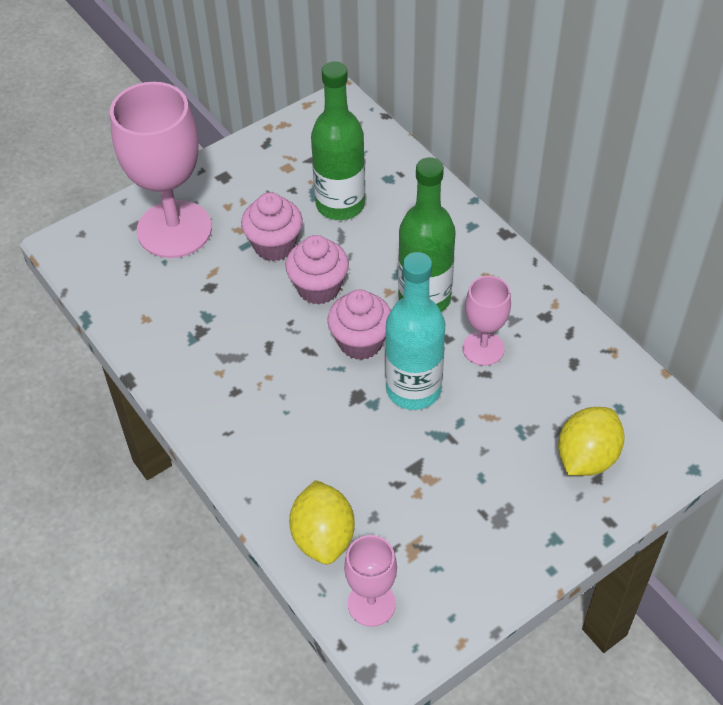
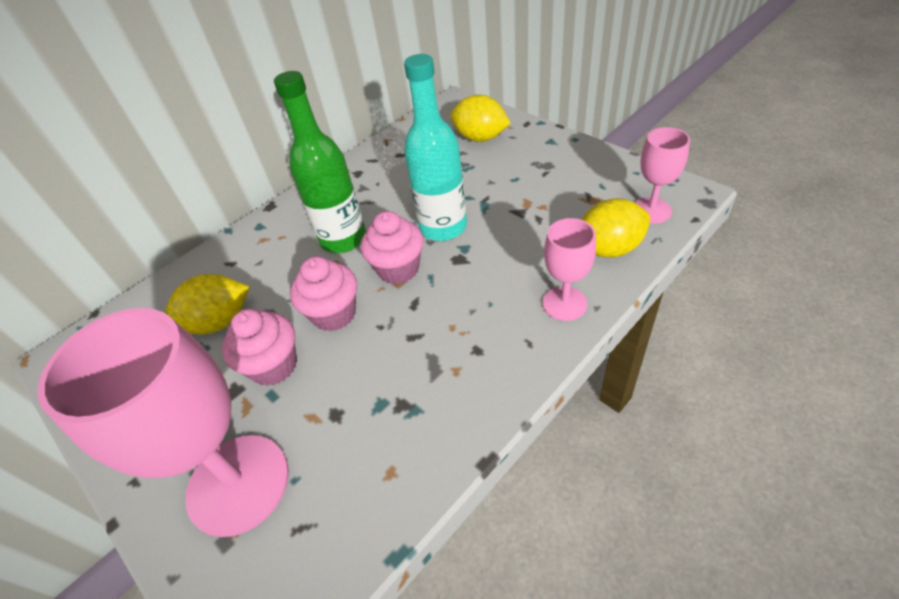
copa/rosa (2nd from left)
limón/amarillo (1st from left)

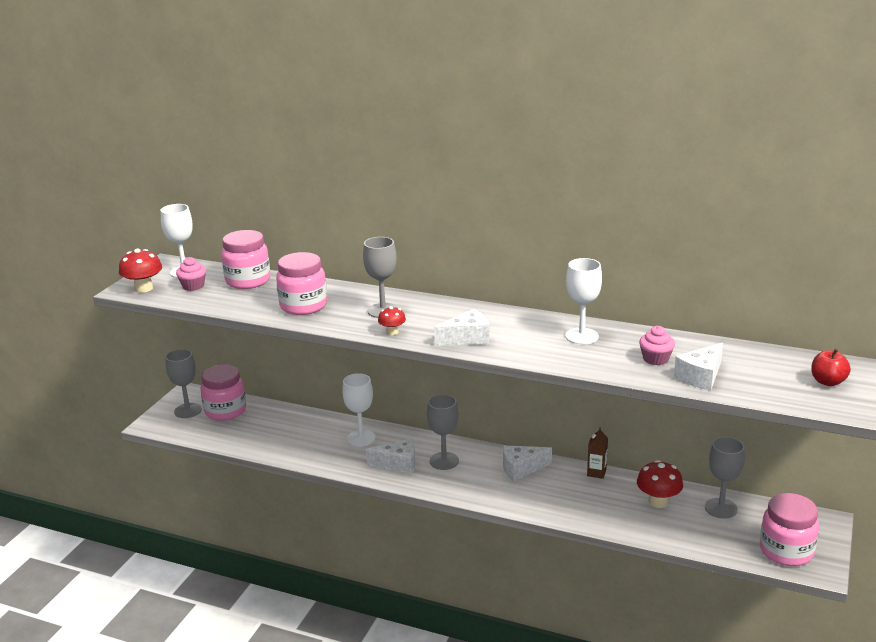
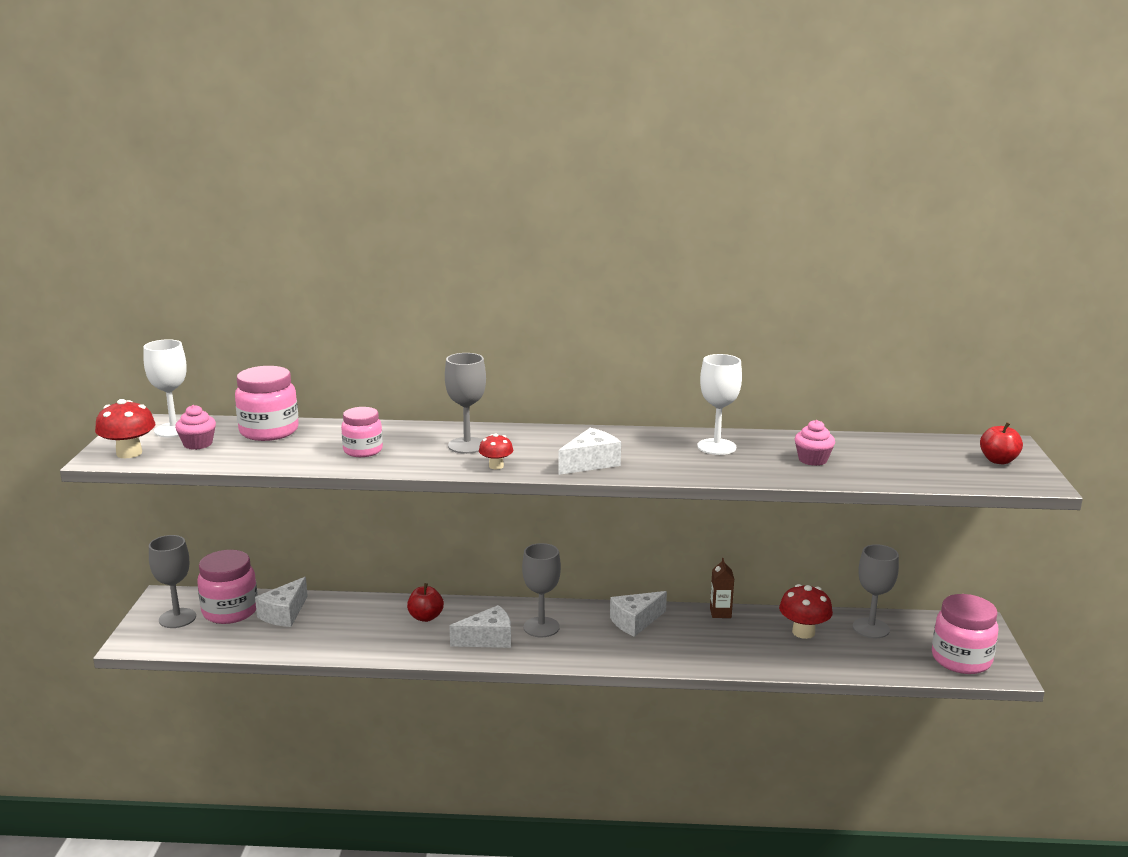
queso/blanco (1st from left)
manzana/rojo (1st from left)
tarro/rosa (3rd from left)

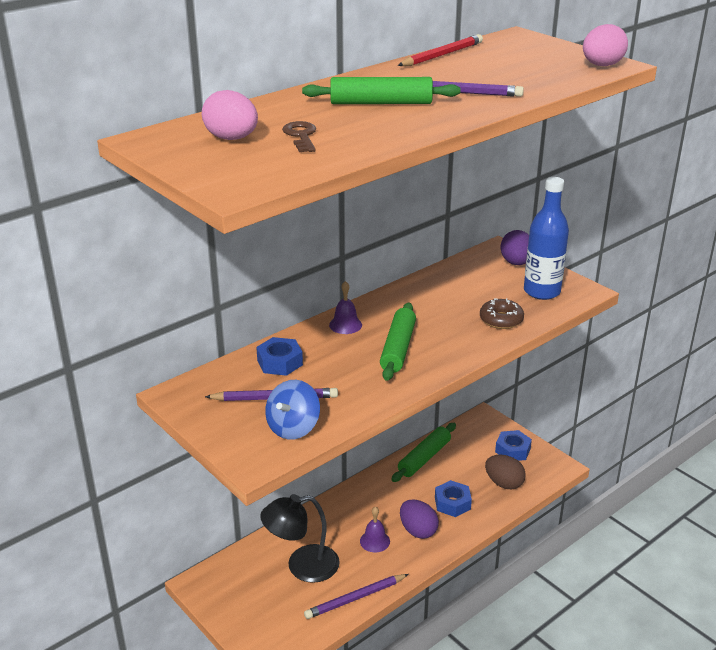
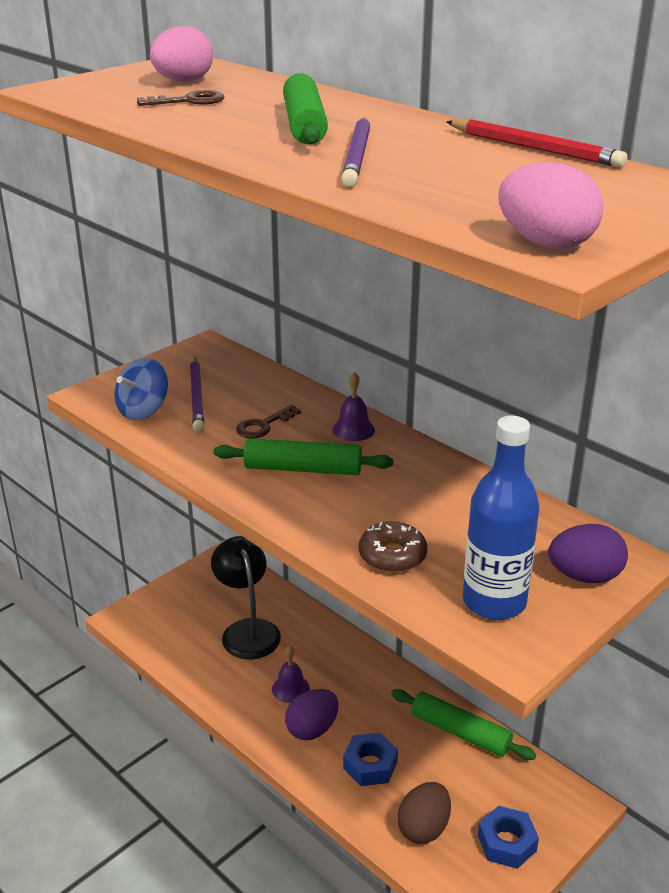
tuerca/azul (1st from left in the first image)
lápiz/morado (2nd from left in the first image)
llave/marrón (2nd from left)
peonza/azul

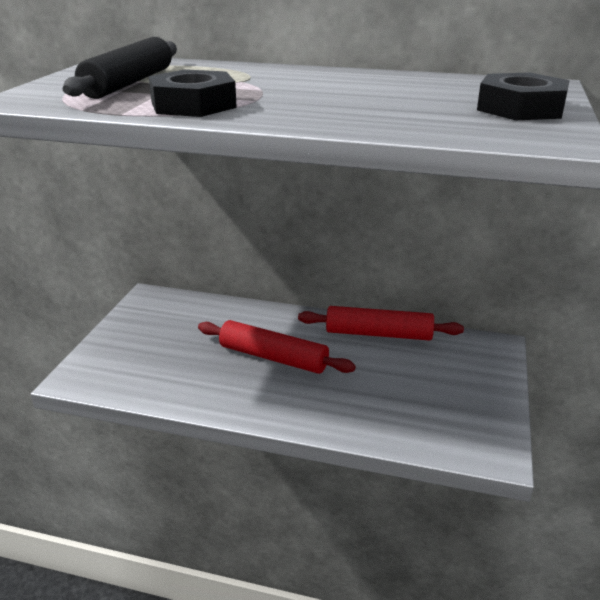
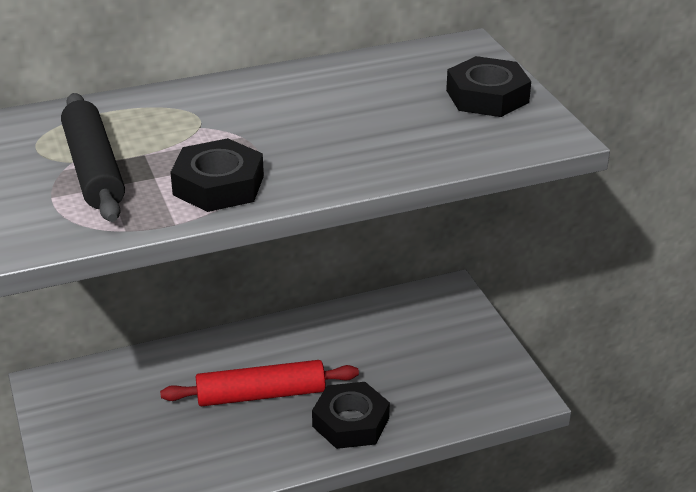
rodillo/rojo (2nd from left in the first image)
tuerca/negro (2nd from left)

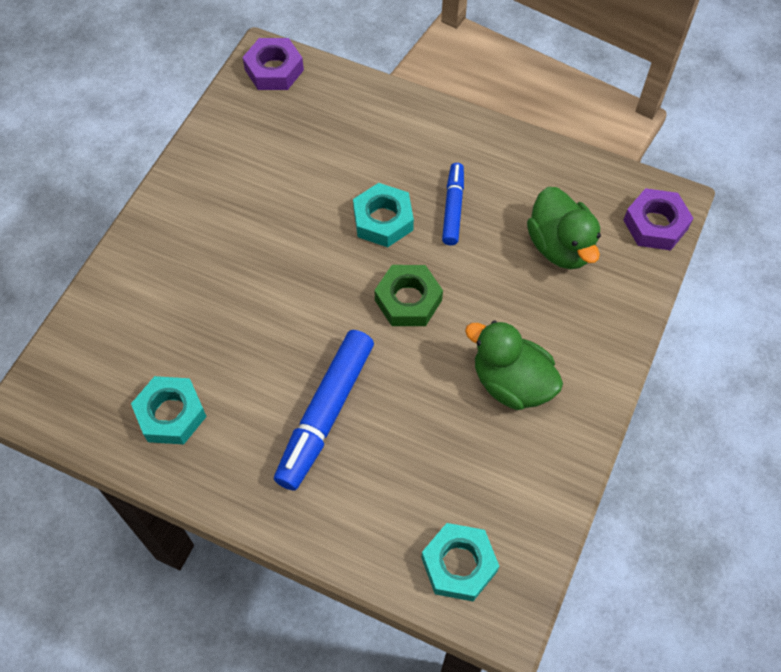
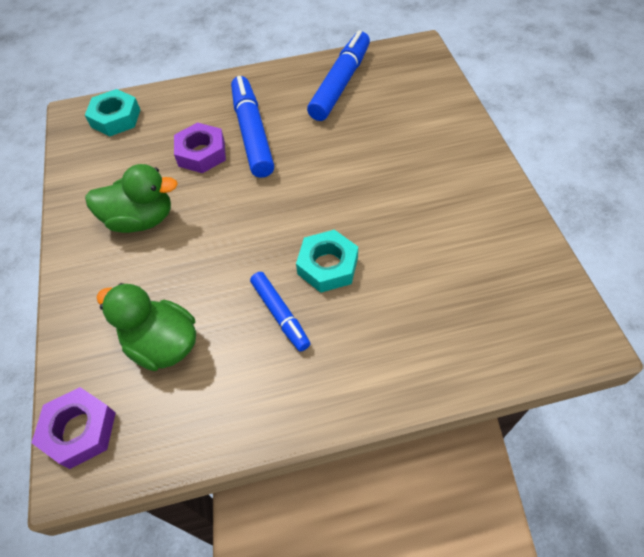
tuerca/verde
tuerca/morado (2nd from left)
rotulador/azul (3rd from left)

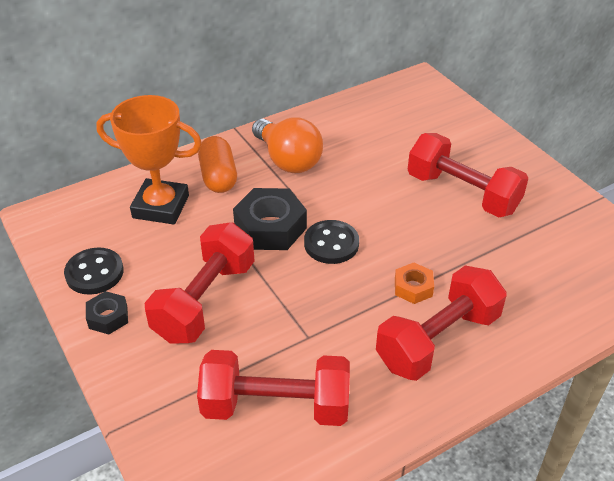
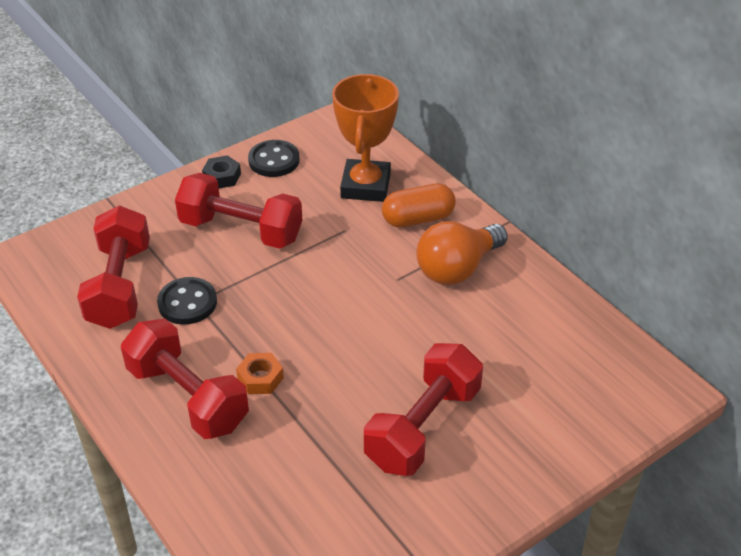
tuerca/negro (2nd from left in the first image)
botón/negro (1st from left)

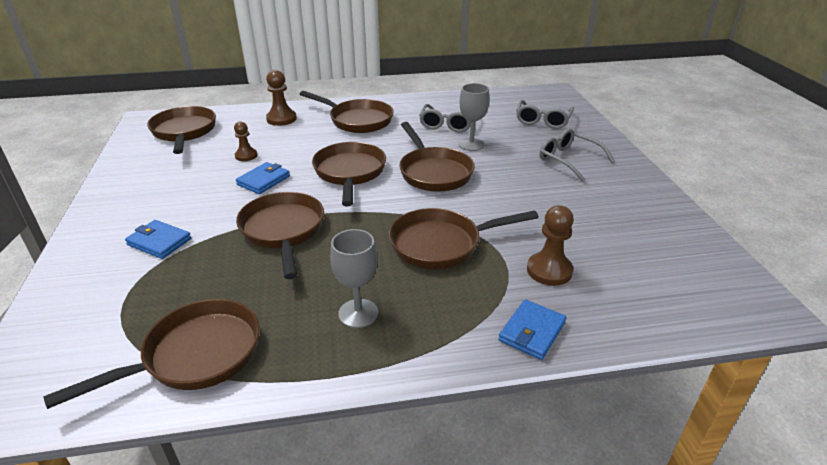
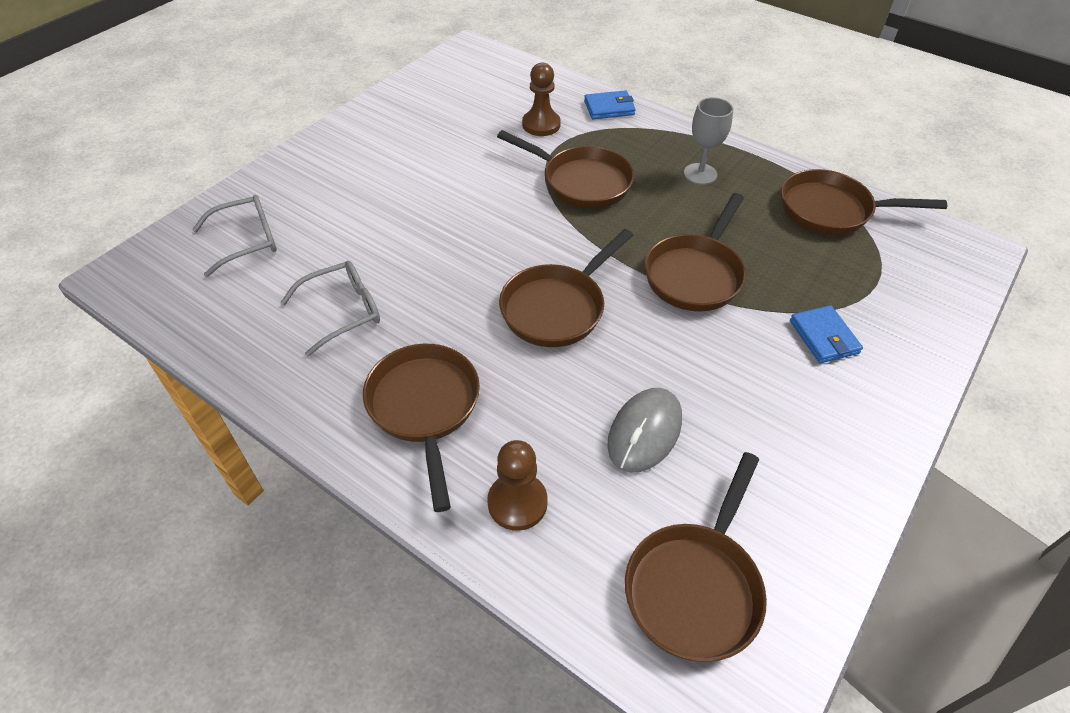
cartera/azul (2nd from left in the first image)
sartén/marrón (6th from left in the first image)
copa/gris (2nd from left in the first image)
gafas/gris (3rd from left in the first image)
ratón/gris

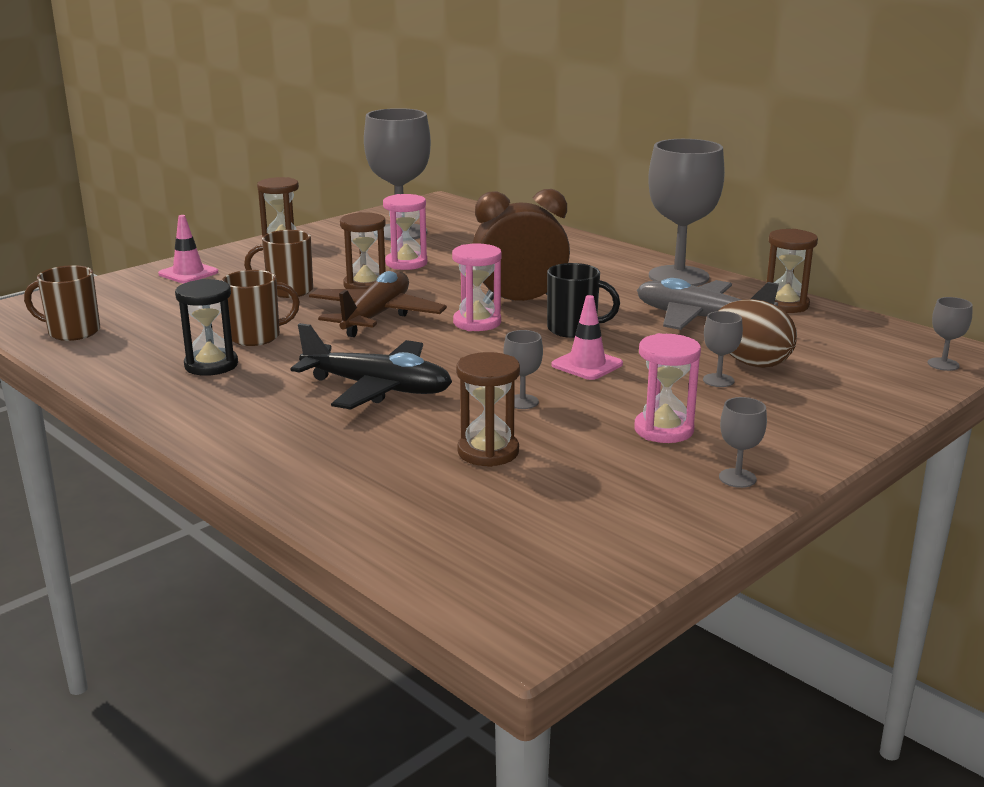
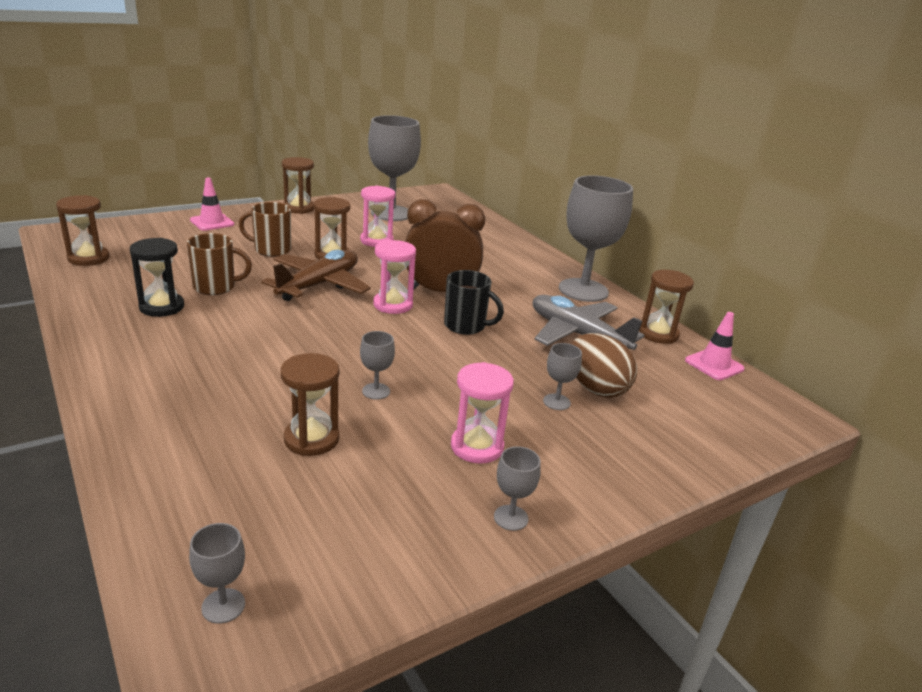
avión/negro
cono de tráfico/rosa (2nd from left)
copa/gris (1st from left)
reloj de arena/marrón (1st from left)

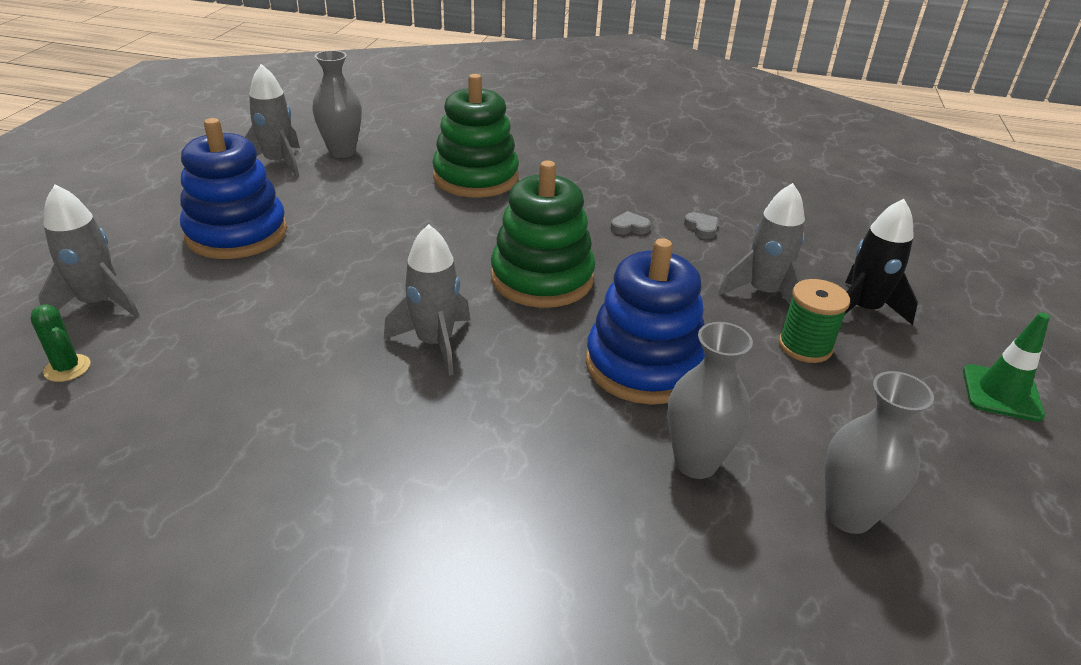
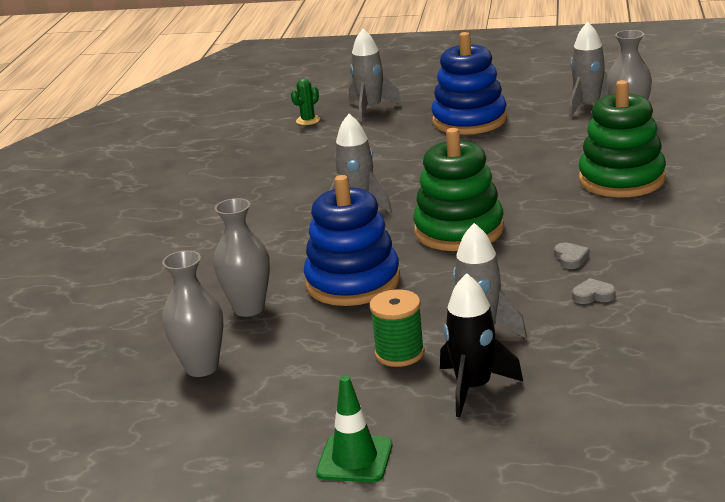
corazón/gris (2nd from left)

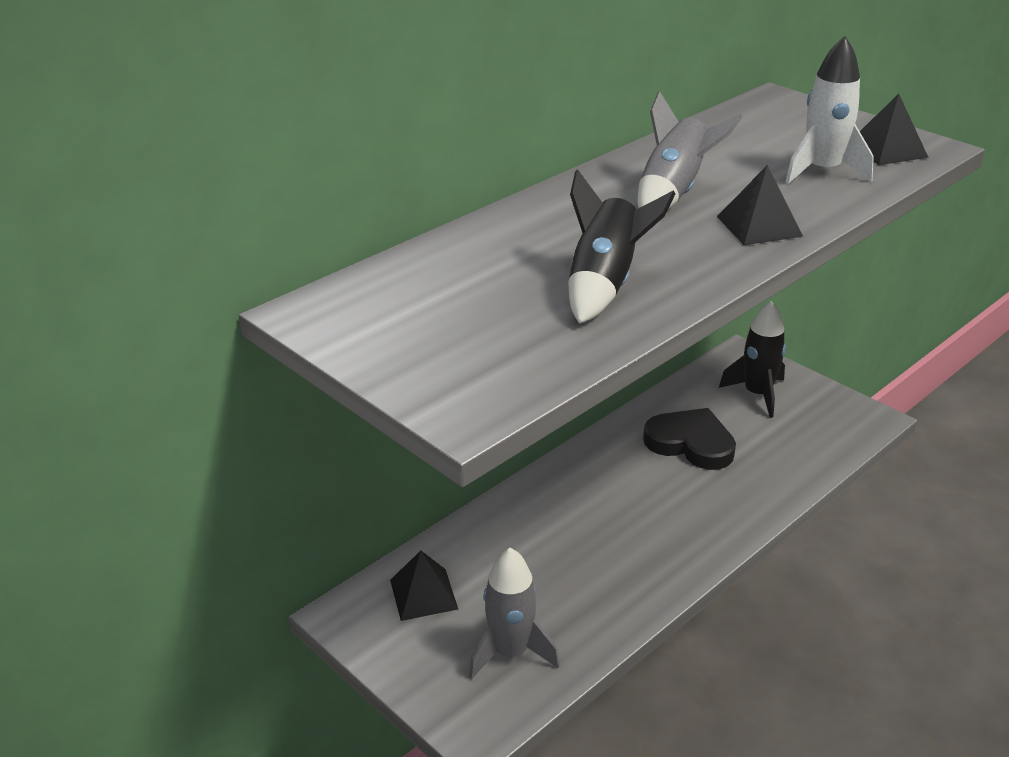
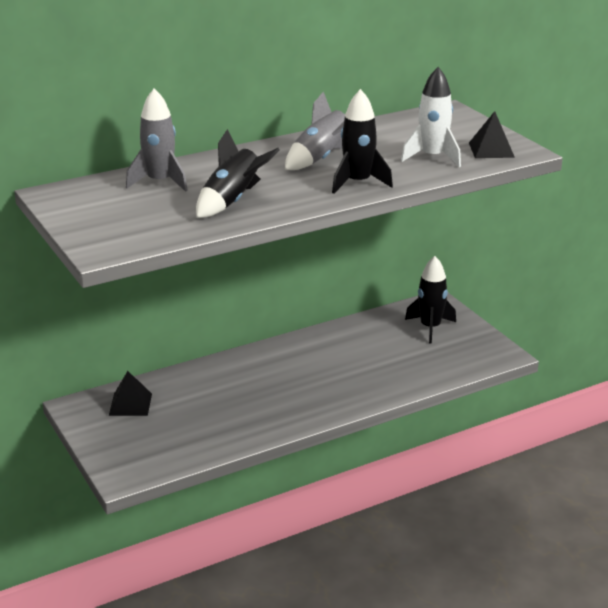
corazón/negro
cohete/gris (1st from left)
cohete/negro (2nd from left)

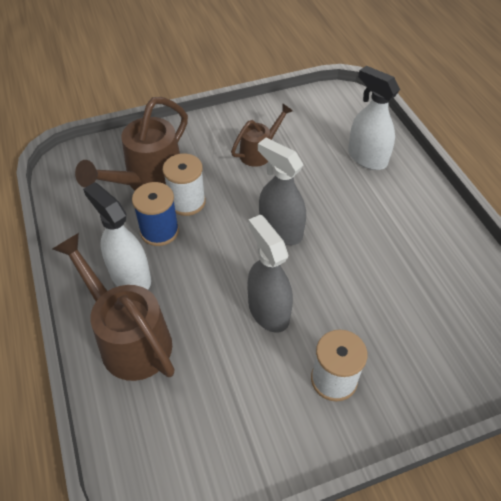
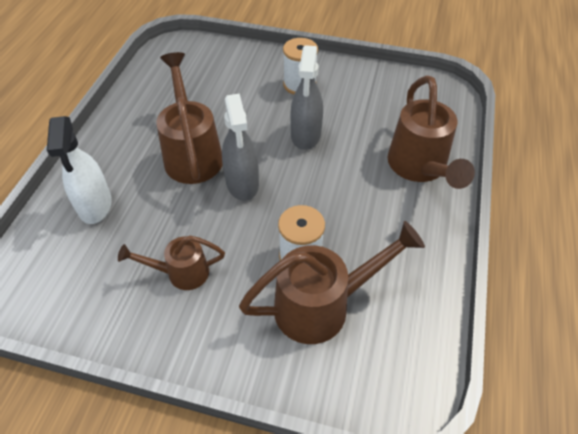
pulverizador/blanco (1st from left in the first image)
carrete/azul
regadera/marrón (2nd from left)

